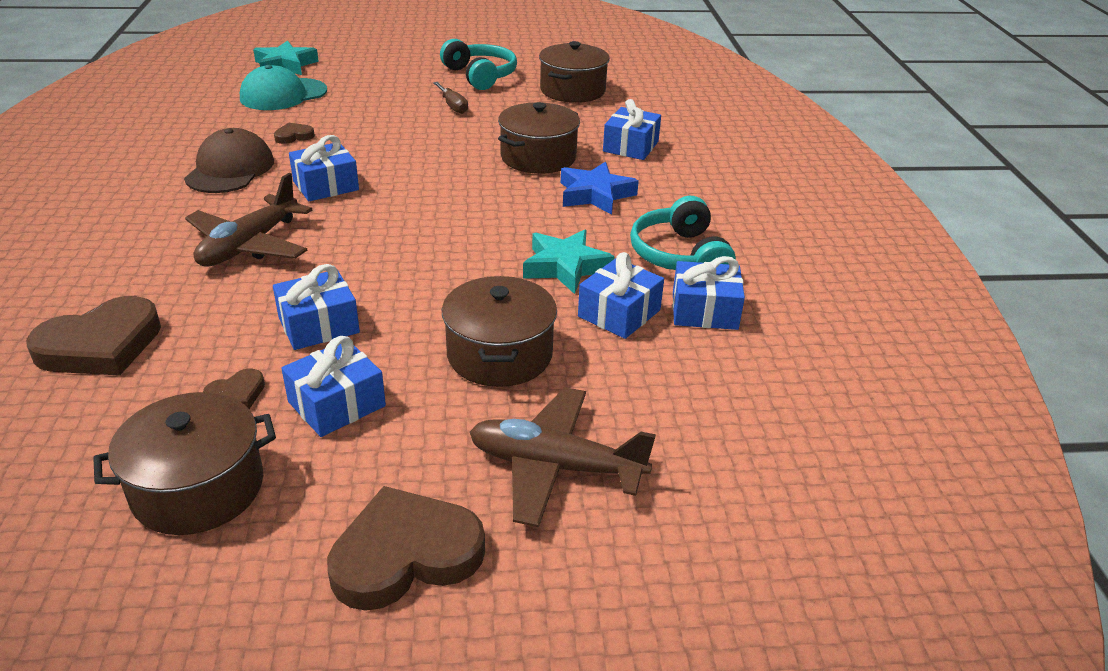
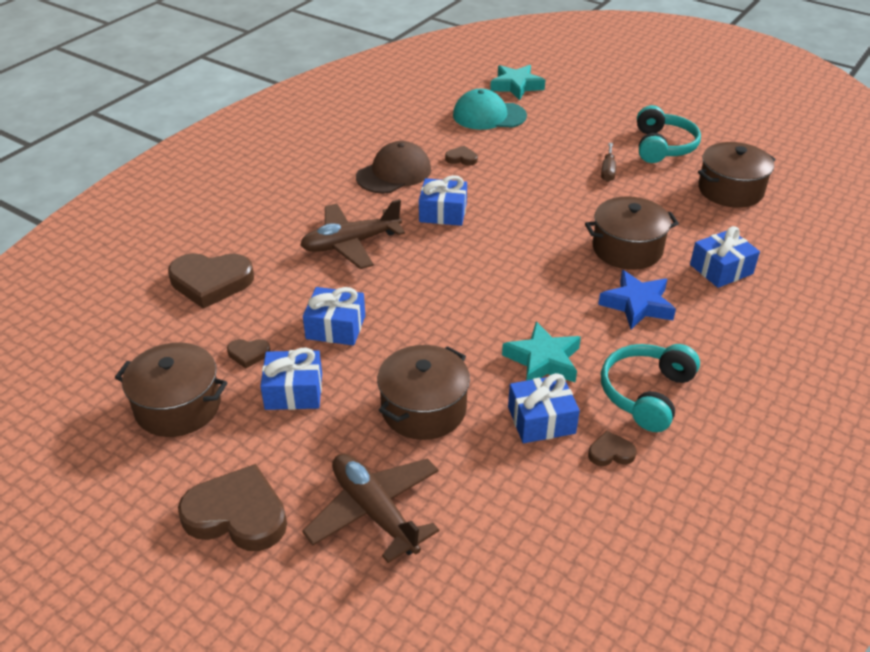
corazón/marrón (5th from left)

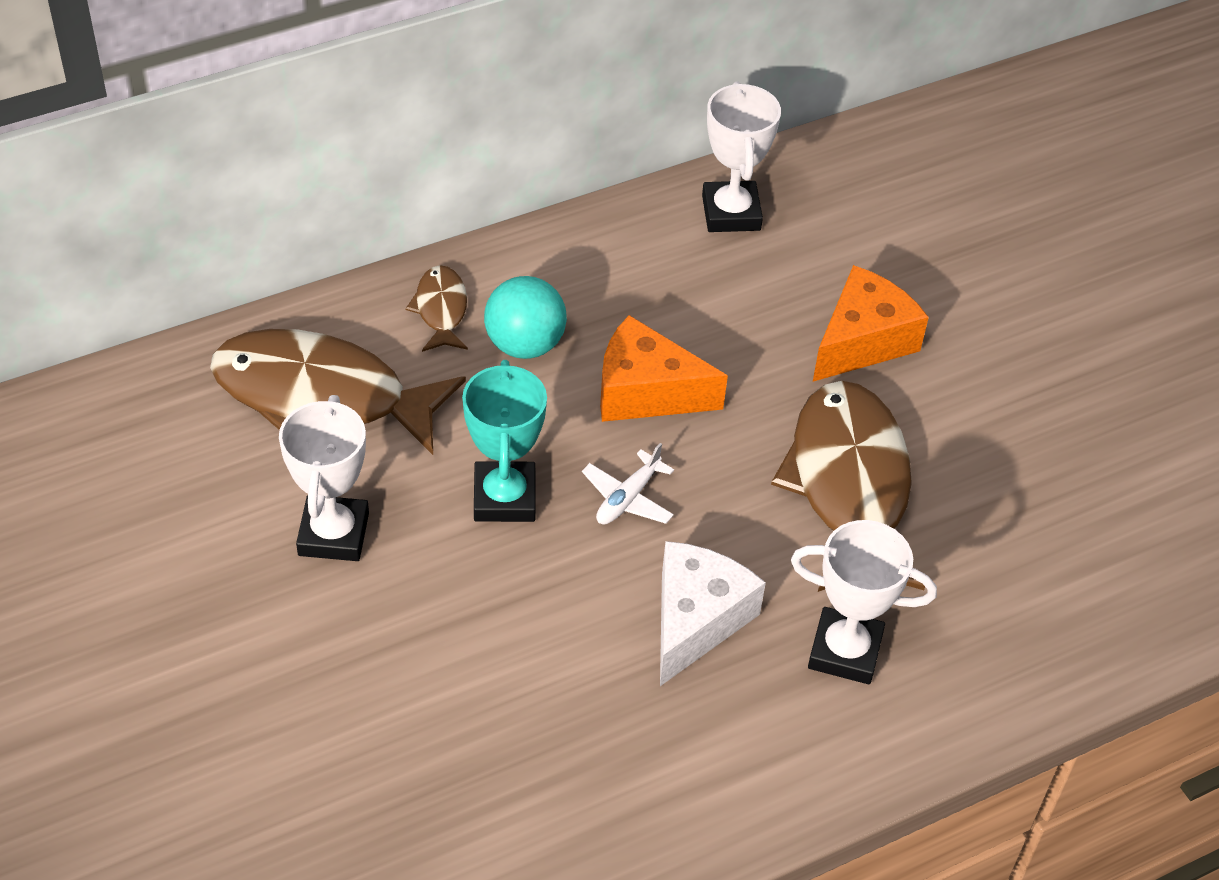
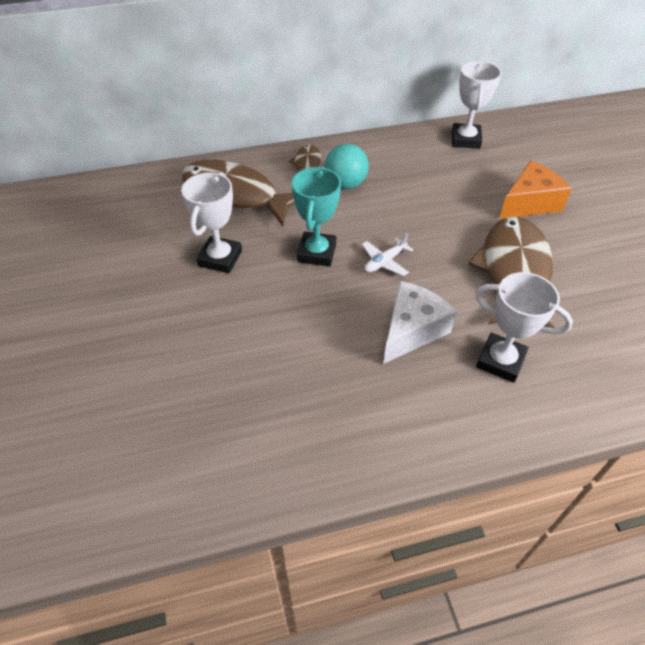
queso/naranja (1st from left in the first image)

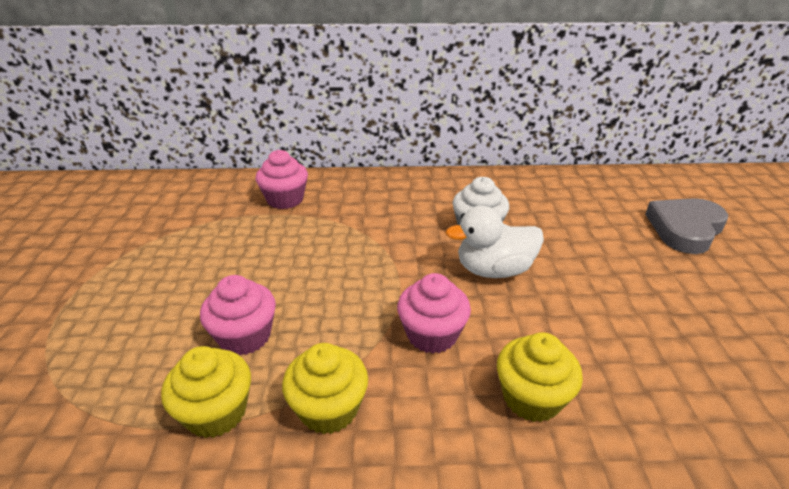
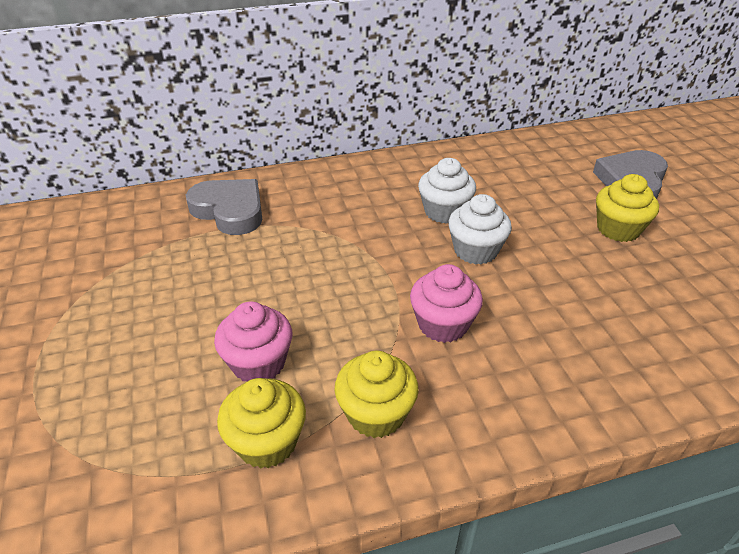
magdalena/amarillo (3rd from left)
corazón/gris (1st from left)
magdalena/blanco (2nd from left)

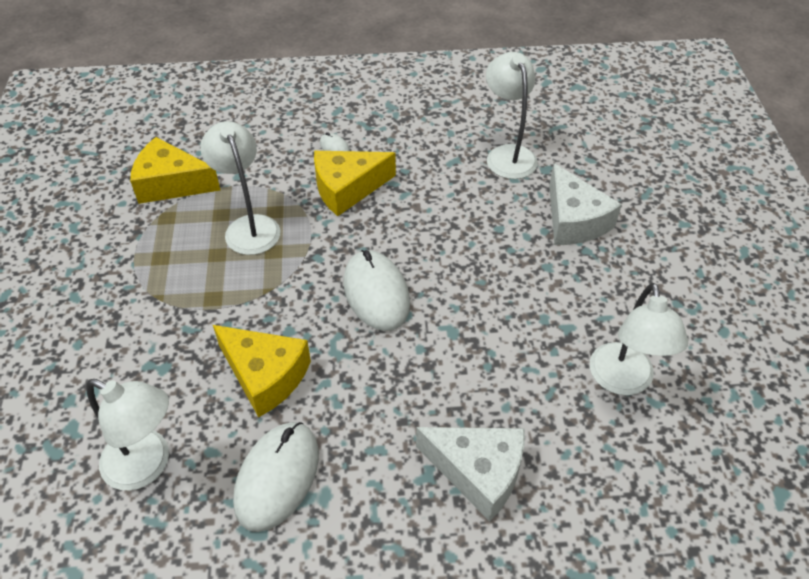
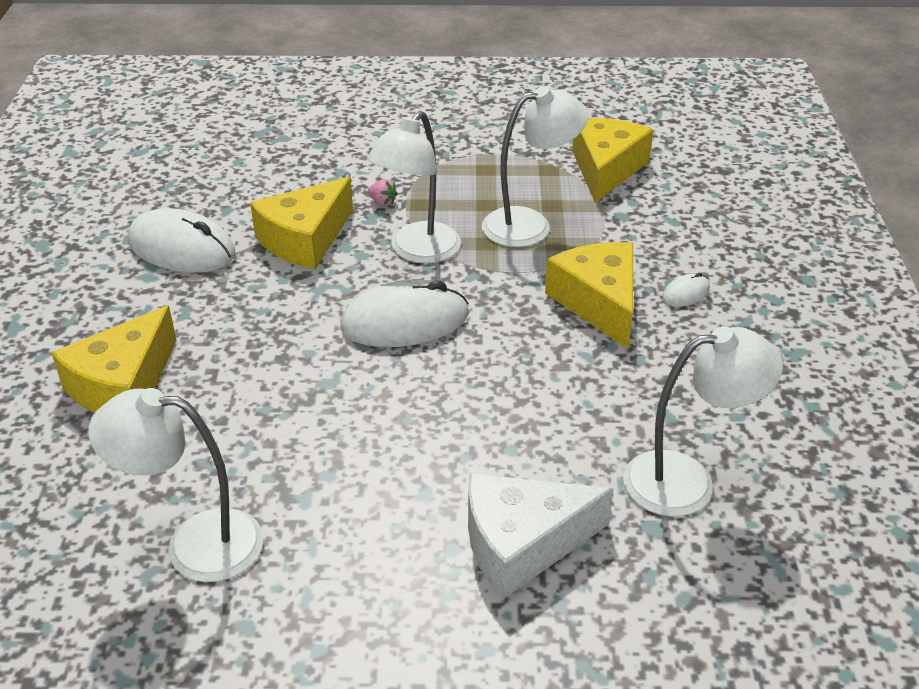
fresa/rosa
lámpara/blanco (2nd from left)
queso/amarillo (1st from left)

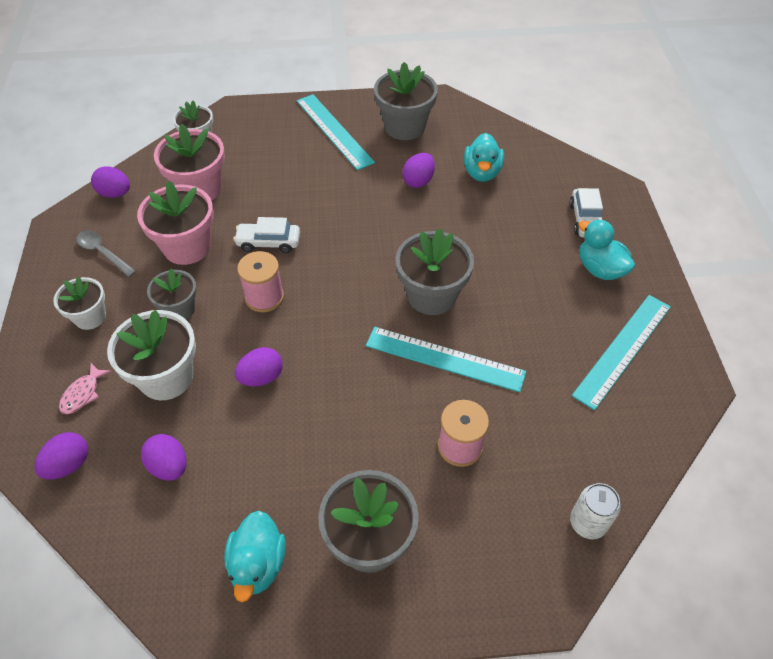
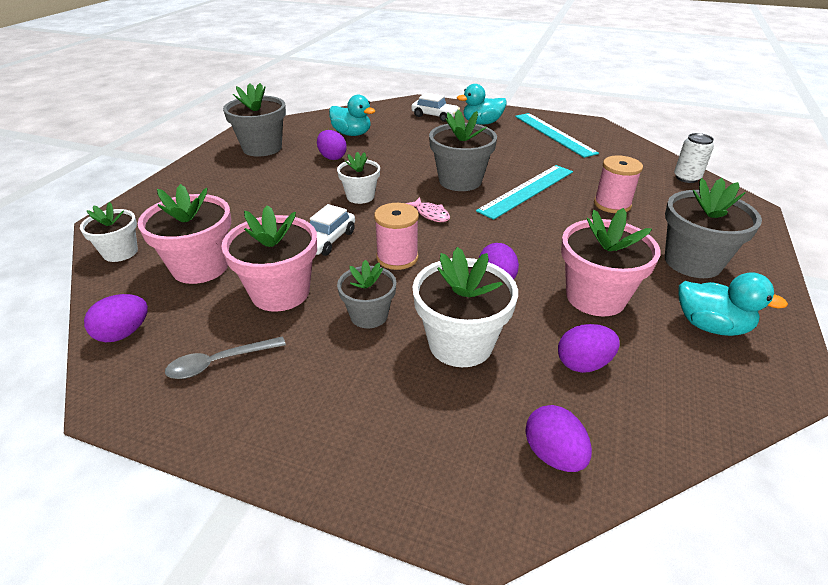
regla/turquesa (1st from left in the first image)
maceta/rosa (3rd from left)
maceta/blanco (2nd from left)
pez/rosa

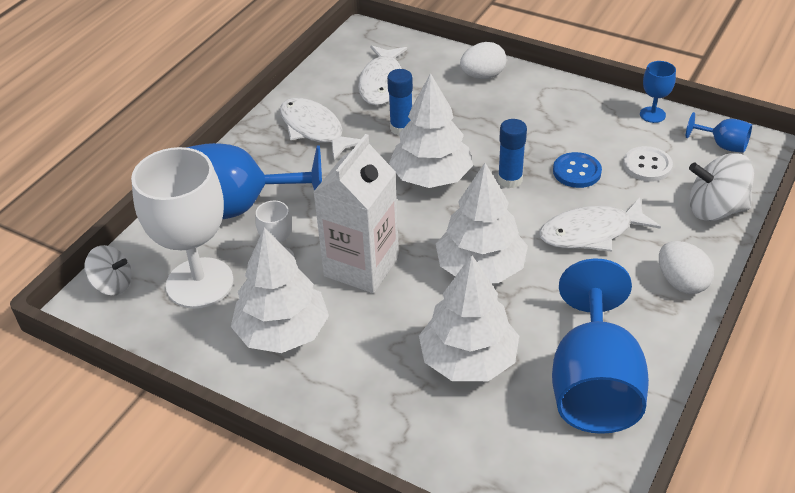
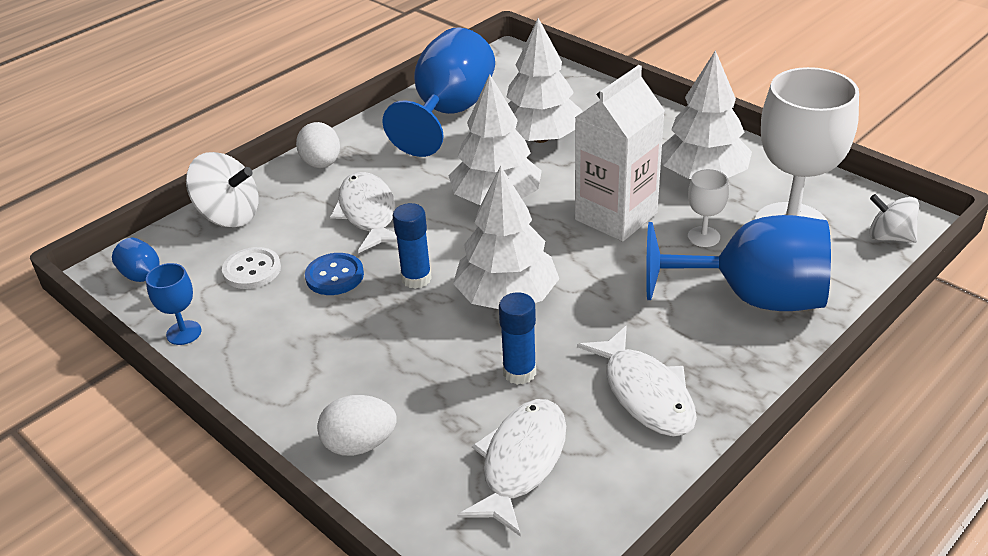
pez/blanco (1st from left)

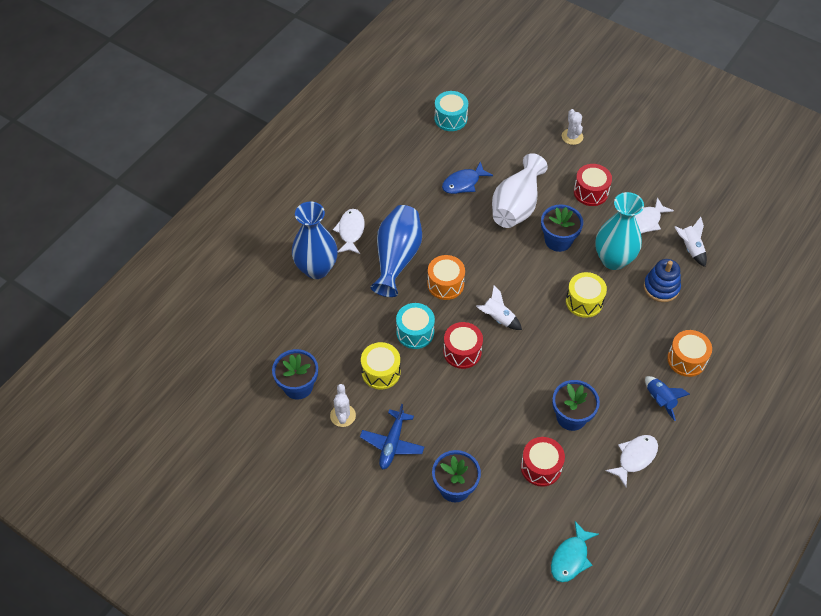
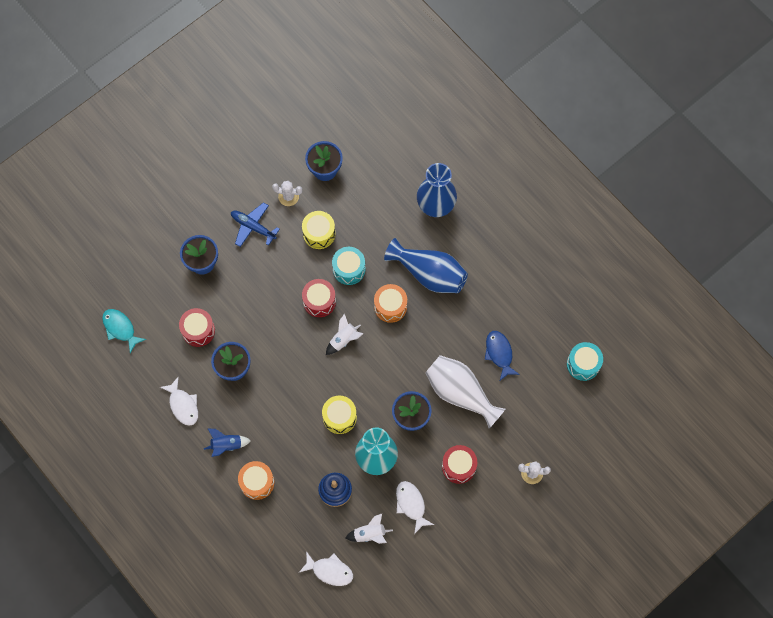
pez/blanco (2nd from left)

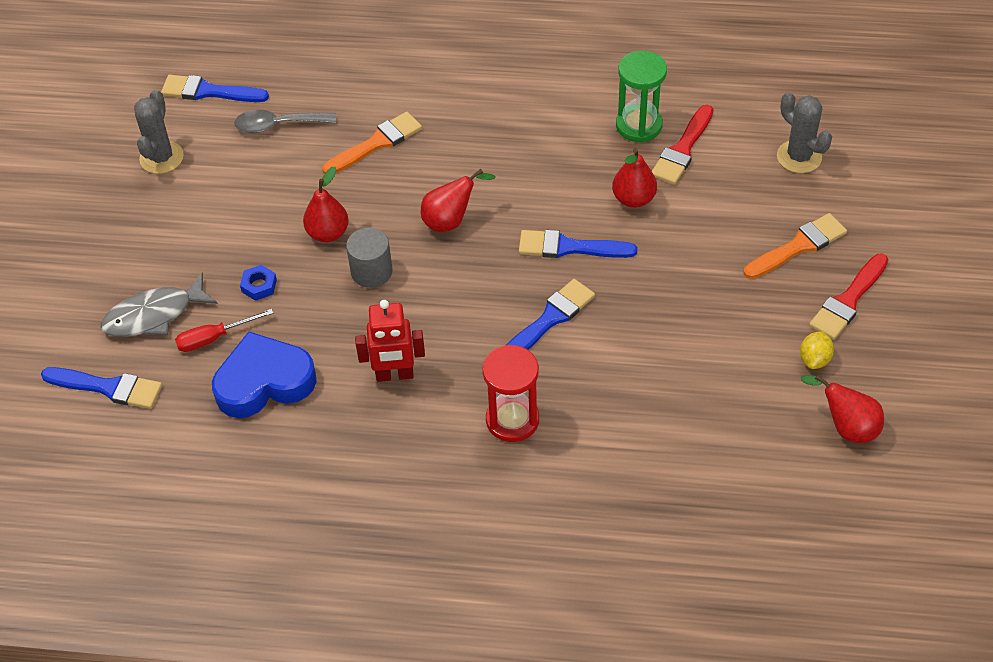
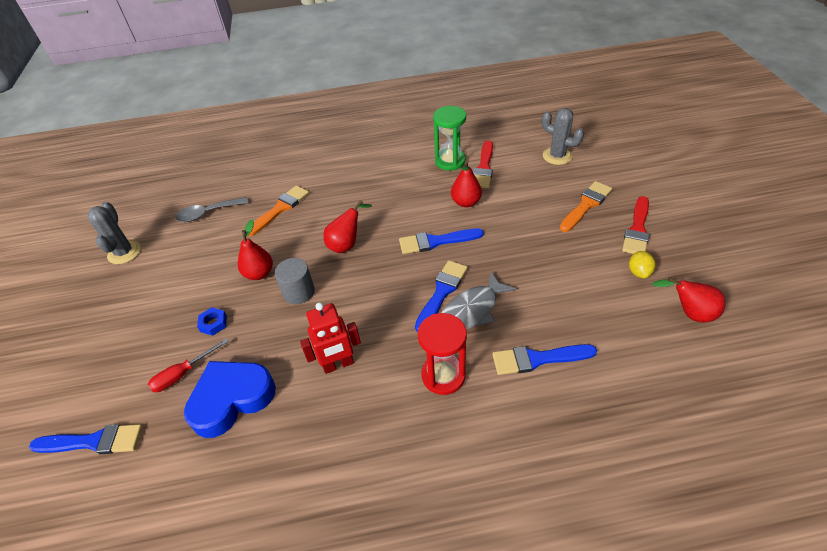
pez/gris
pincel/azul (4th from left)

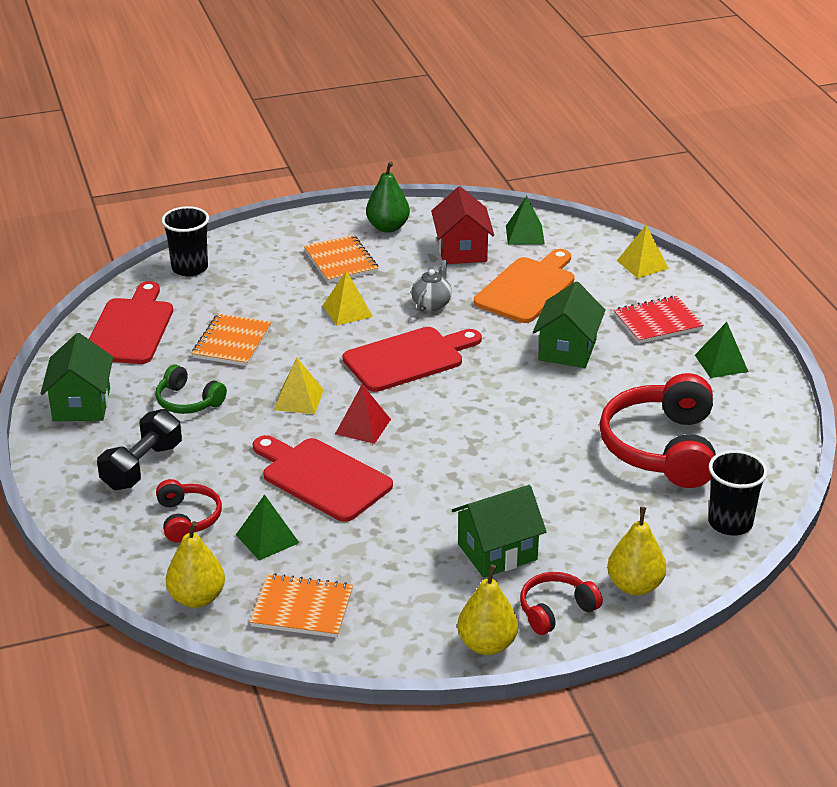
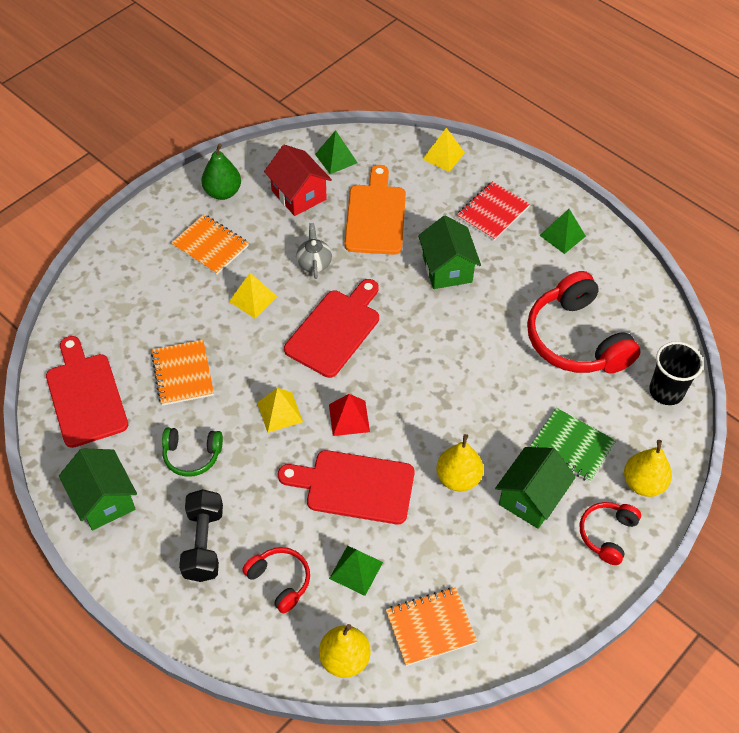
vaso/negro (1st from left in the first image)
cuaderno/verde
pera/amarillo (2nd from left)

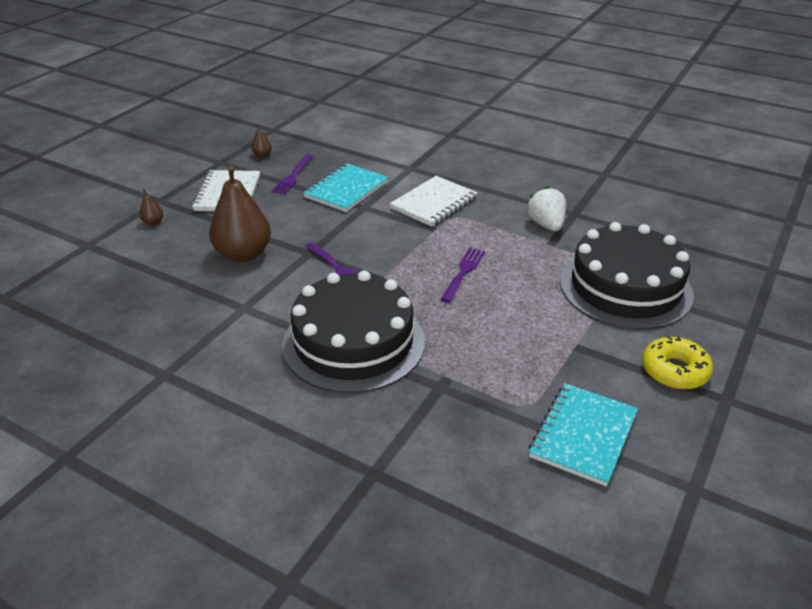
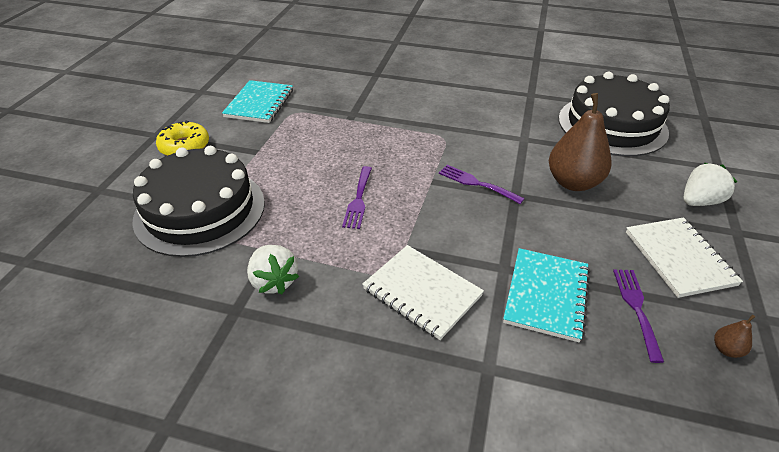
tarta/negro (2nd from left)
fresa/blanco (2nd from left)
cuaderno/blanco (1st from left)

